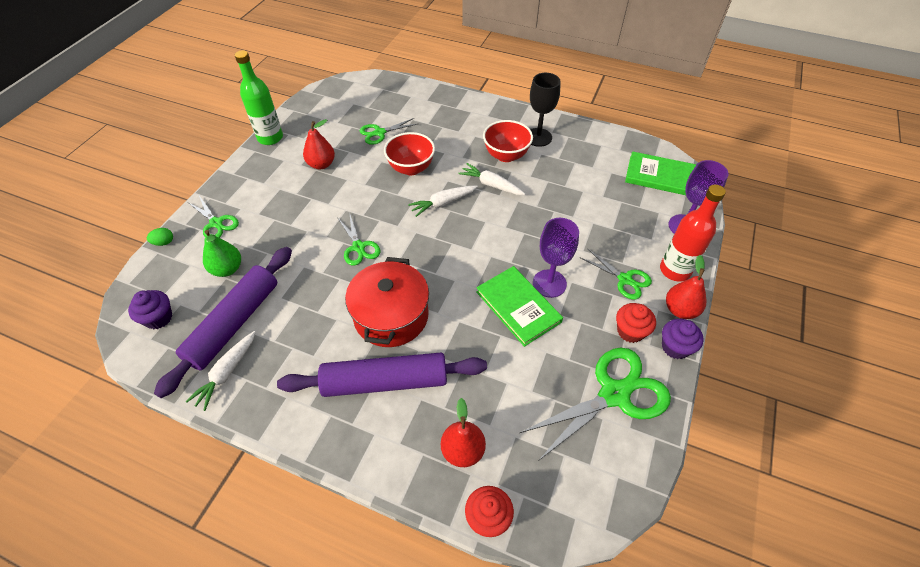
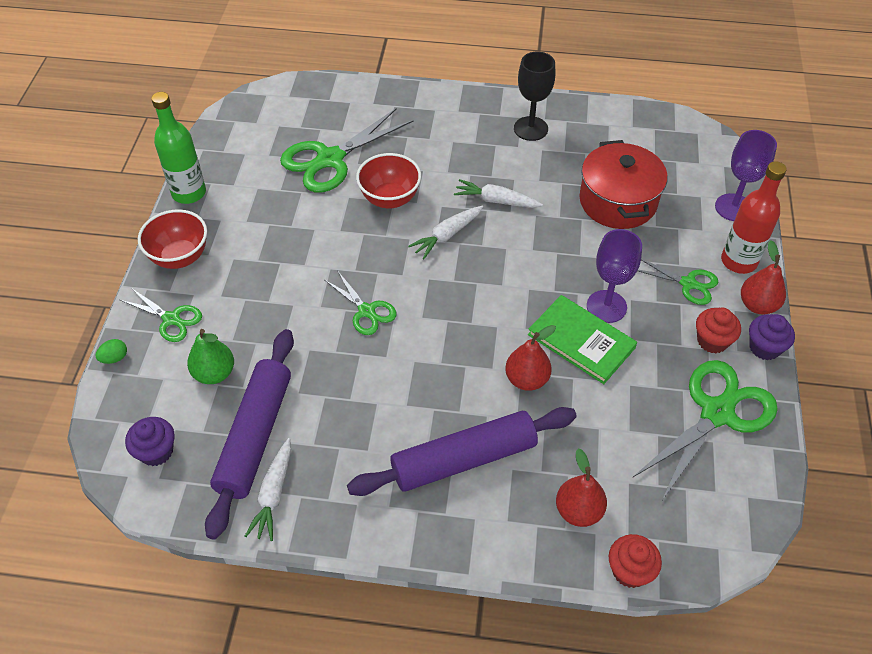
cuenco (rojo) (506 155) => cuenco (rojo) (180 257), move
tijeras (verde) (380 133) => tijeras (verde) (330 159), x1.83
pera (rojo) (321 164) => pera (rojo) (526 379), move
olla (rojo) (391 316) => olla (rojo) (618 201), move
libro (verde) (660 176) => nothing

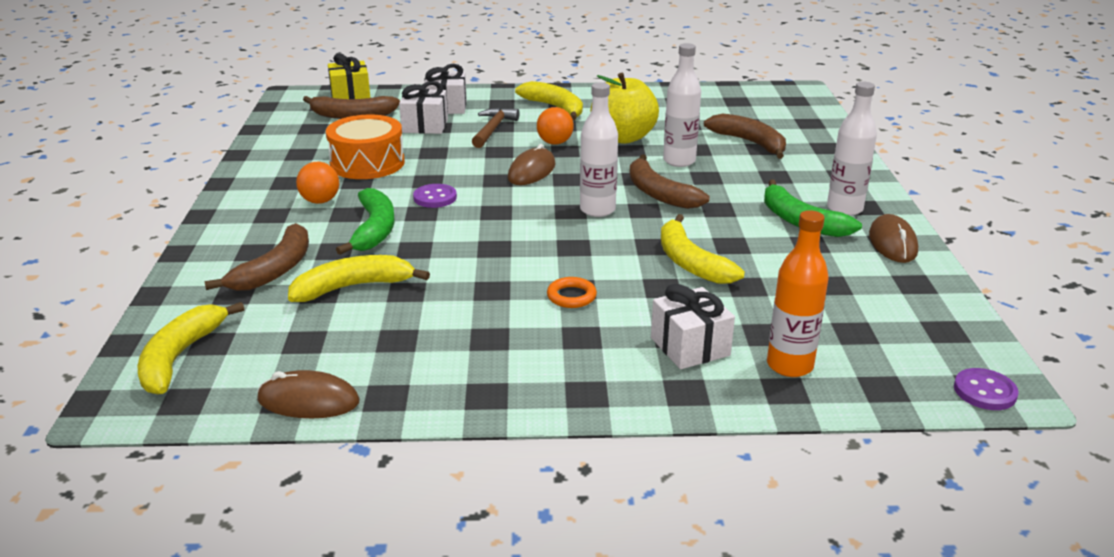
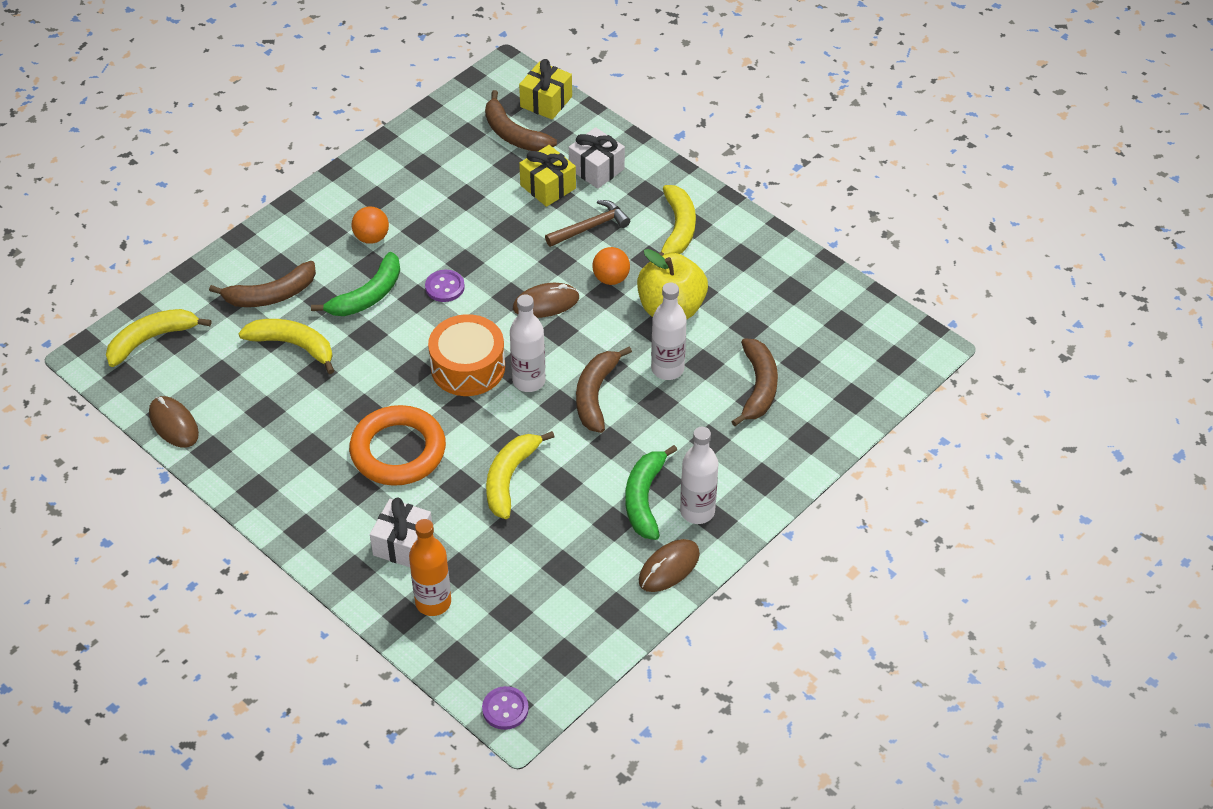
anillo (naranja) (571 296) => anillo (naranja) (398 451), x2.35
tambor (naranja) (367 163) => tambor (naranja) (468 367), move
regalo (blanco) (425 126) => regalo (amarillo) (548 187)

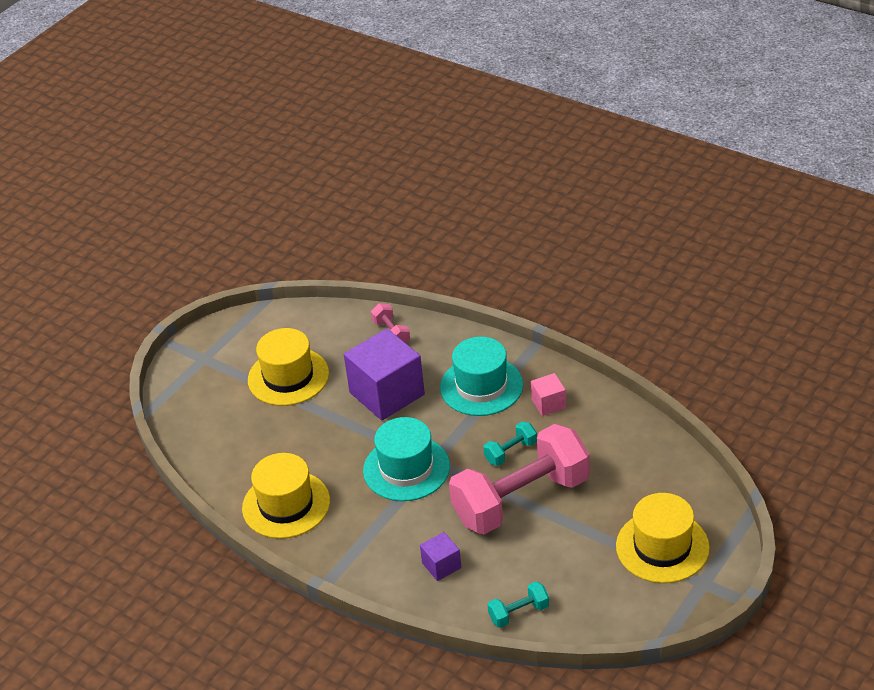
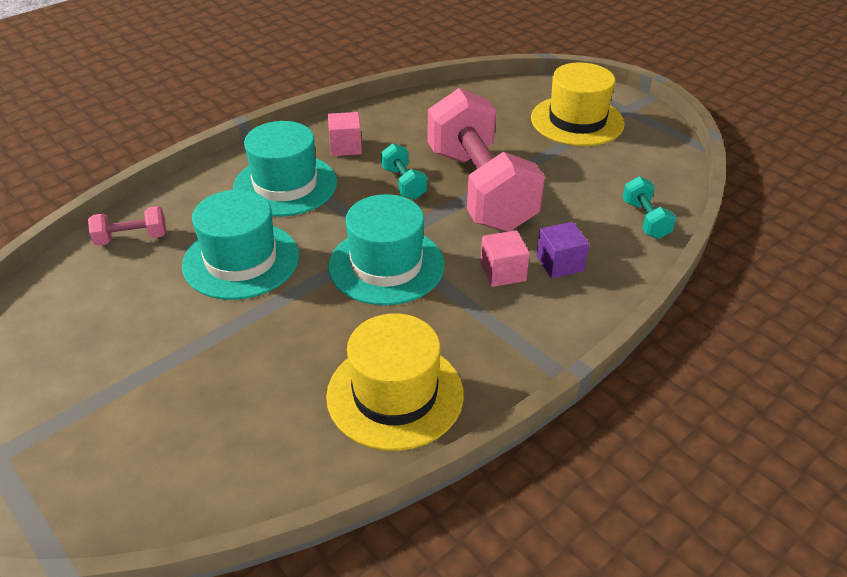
cubo (morado) (387 393) => sombrero (turquesa) (241 260)
nothing => cubo (rosa) (502 272)
sombrero (amarillo) (288 377) => nothing

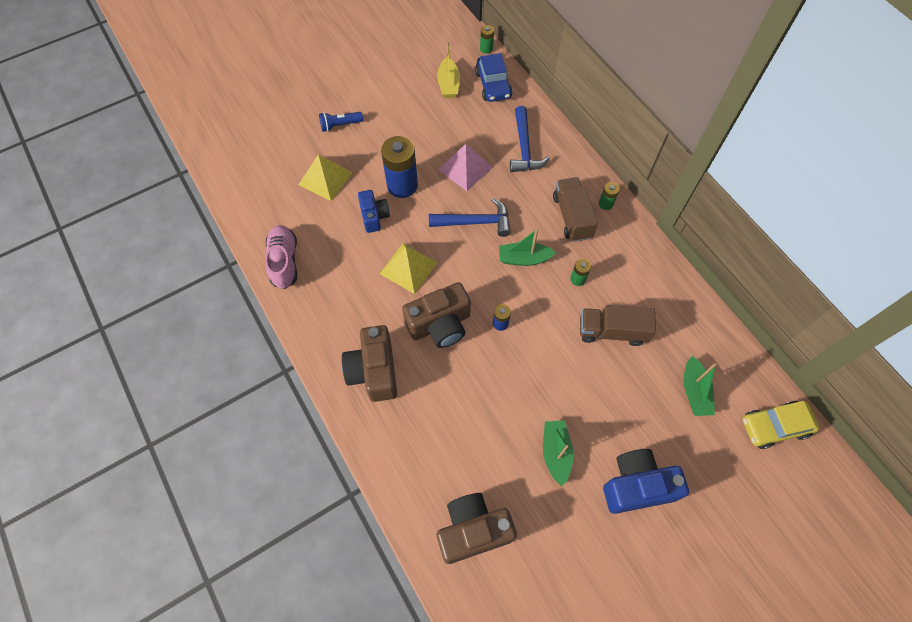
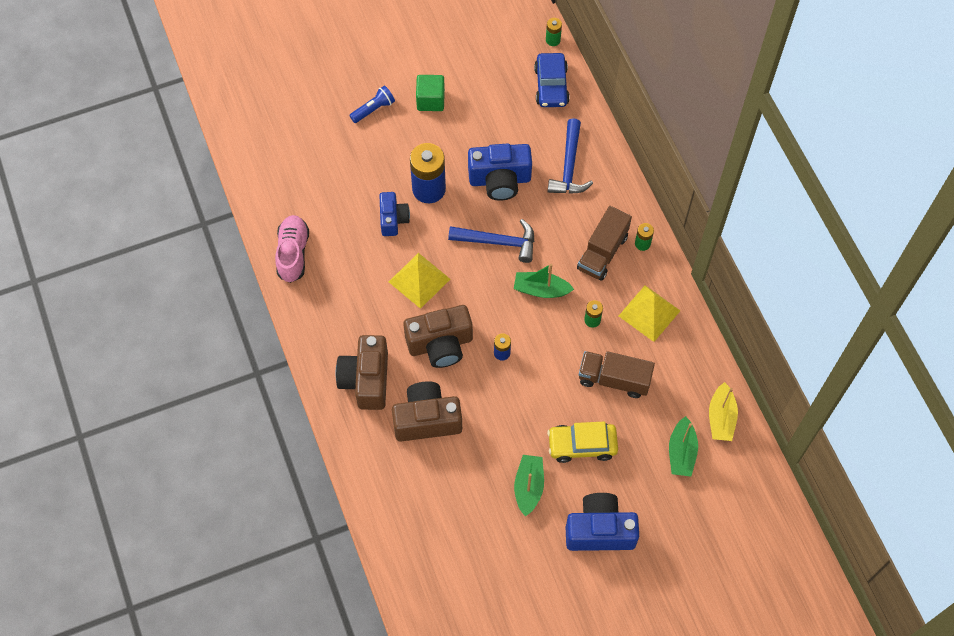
lámpara de mano (azul) (340 125) => lámpara de mano (azul) (373 109), 150 degrees clockwise
cámara (marrón) (473 531) => cámara (marrón) (427 419), move
nothing => cubo (verde) (430 100)
pirámide (rosa) (465 168) => cámara (azul) (500 180)
coche (amarillo) (774 426) => coche (amarillo) (582 445), move
camión (marrón) (572 217) => camión (marrón) (602 252), 150 degrees counterclockwise
pirámide (amarillo) (325 178) => pirámide (amarillo) (649 313), move
barco (amarillo) (448 84) => barco (amarillo) (721 418), move

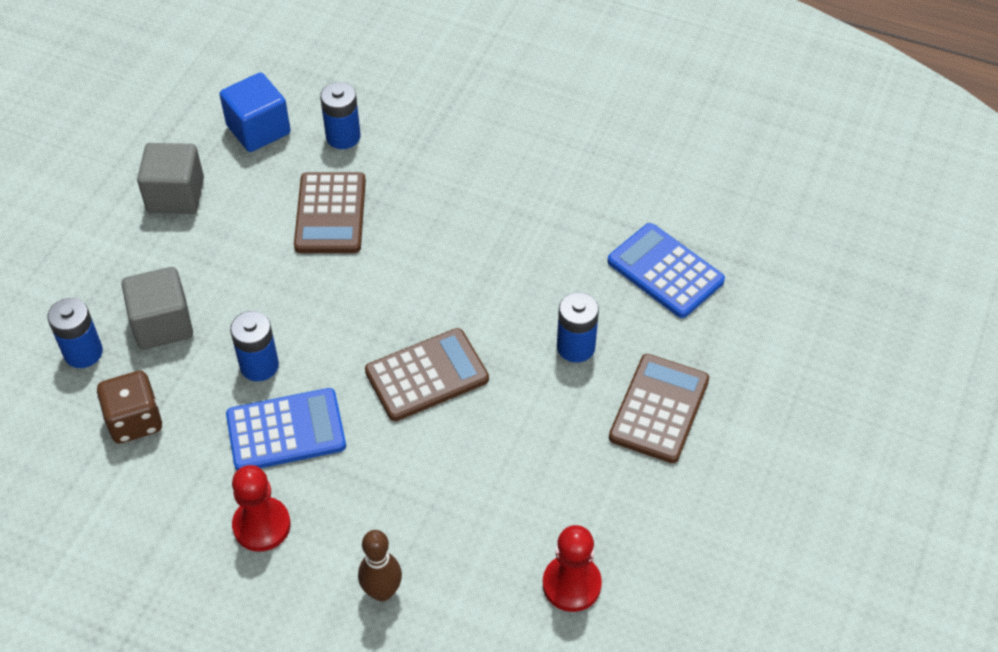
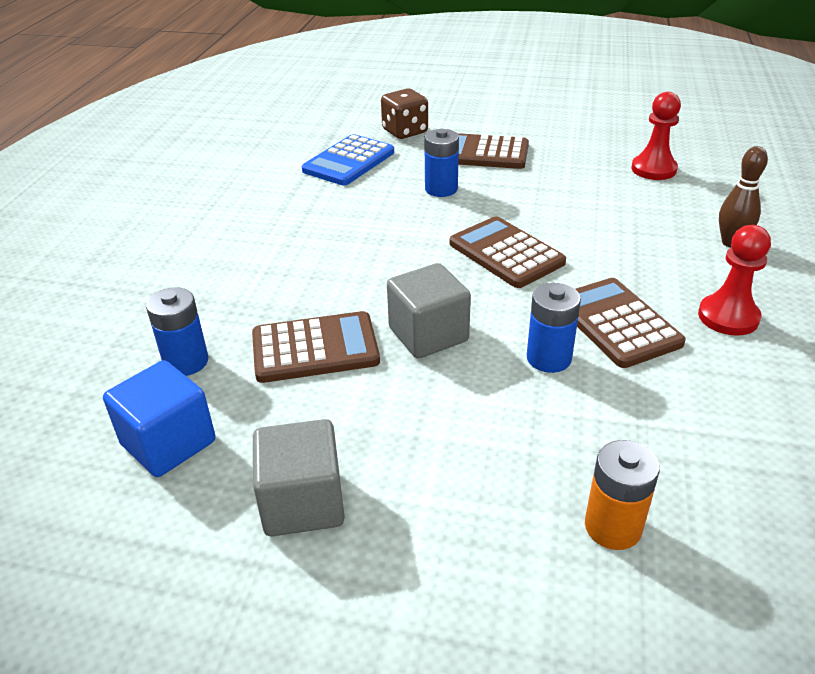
dado (marrón) (135 421) => dado (marrón) (405 131), move
cubo (gris) (162 324) => cubo (gris) (428 334), move
calculadora (azul) (286 431) => calculadora (marrón) (616 323)
pila (azul) (83 352) => pila (naranja) (613 527)

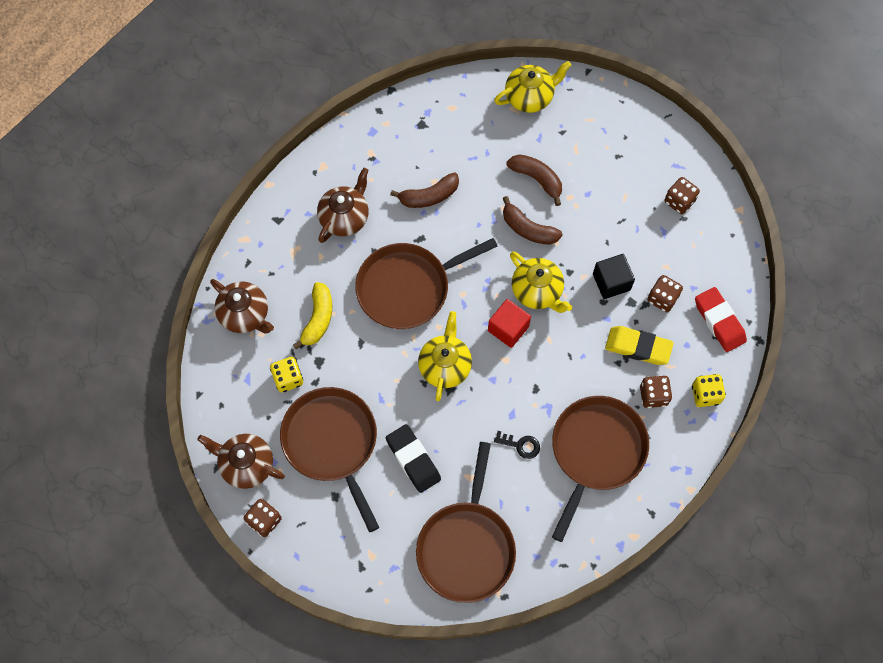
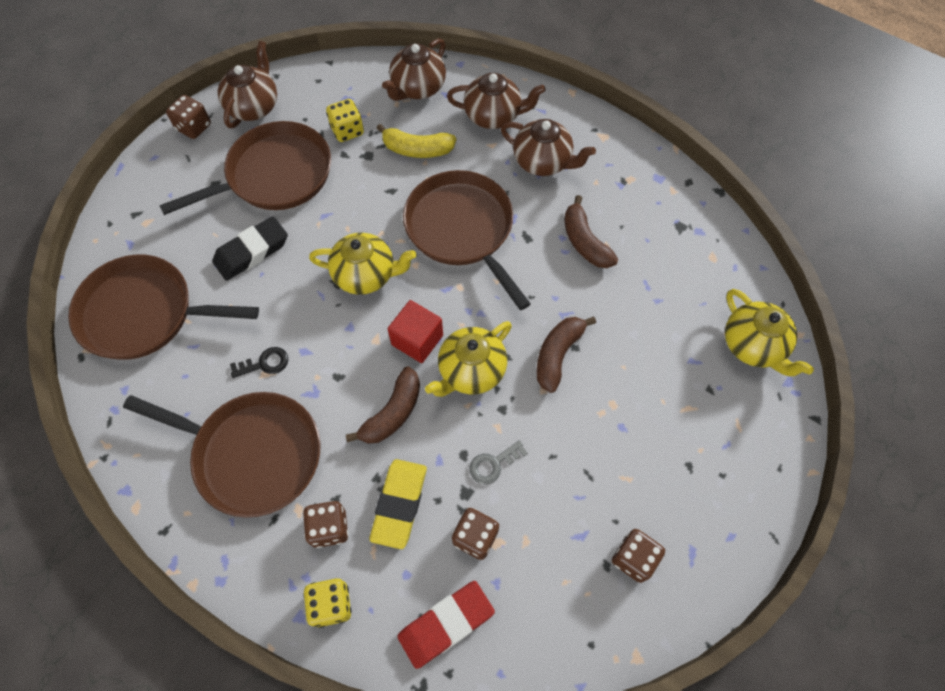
llave (negro) (520 445) => llave (negro) (264 363), 120 degrees counterclockwise
plátano (marrón) (537 179) => plátano (marrón) (392 413), move
nothing => tetera (marrón) (493 116)
cubo (negro) (611 282) => llave (gris) (493 464)

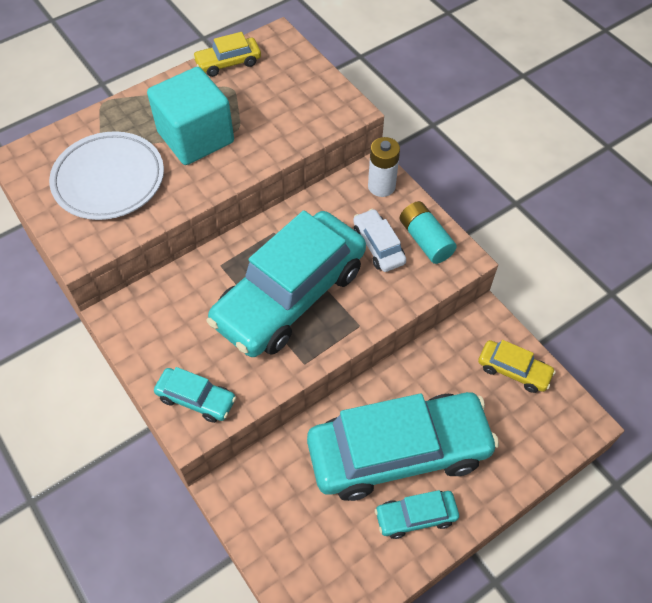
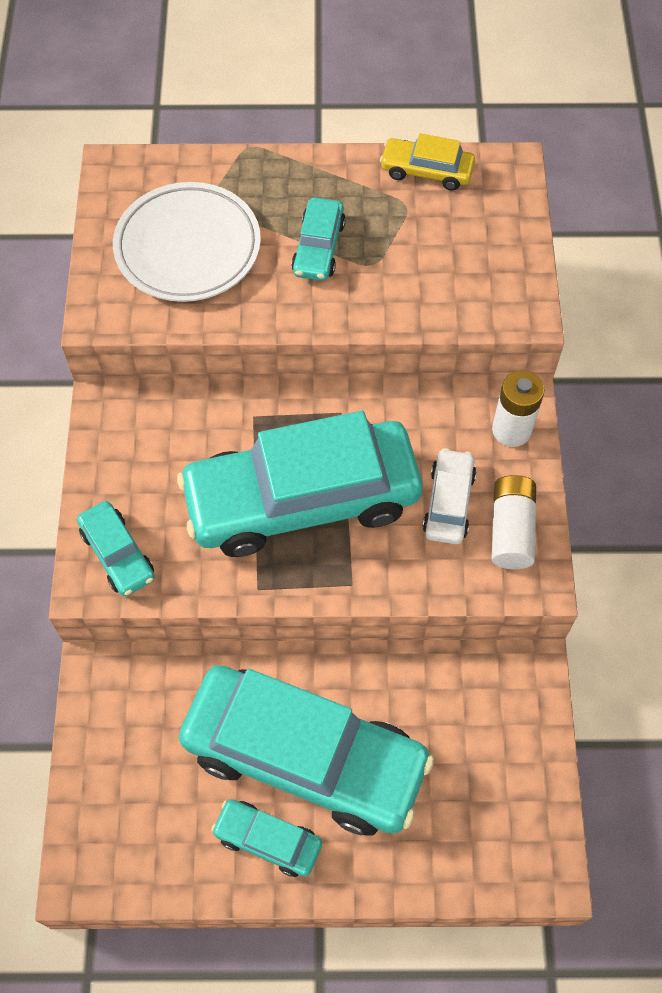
cubo (turquesa) (196 137) => coche (turquesa) (318 248)
pila (turquesa) (425 240) => pila (blanco) (511 529)
coche (amarillo) (513 370) => nothing

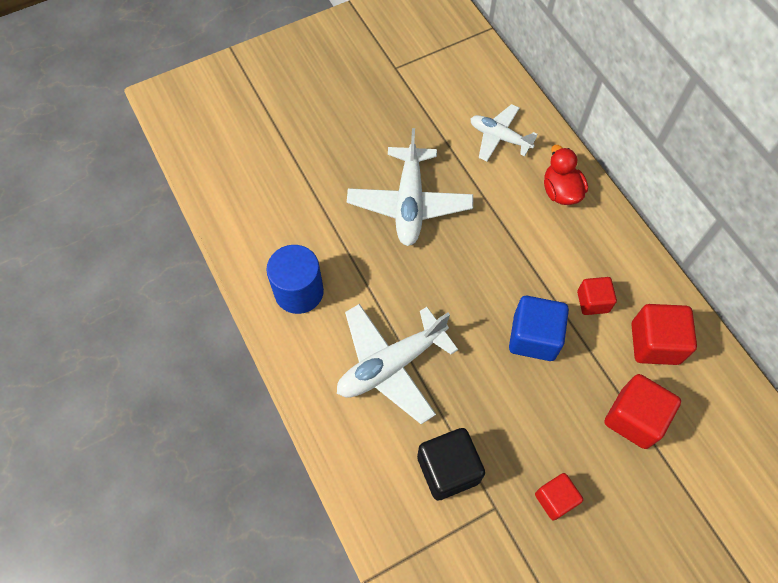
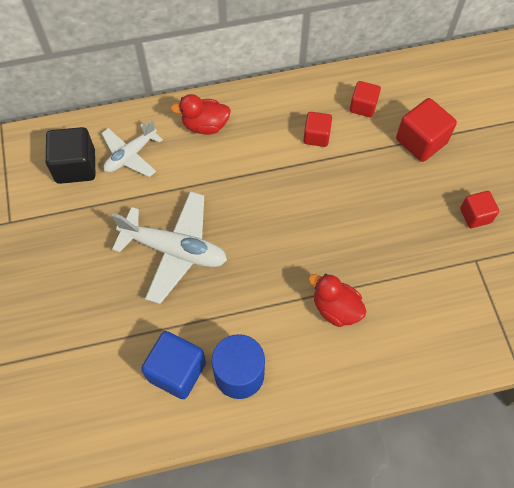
cubo (negro) (448 469) => cubo (negro) (75 166), move
cubo (azul) (534 337) => cubo (azul) (177 371), move
avión (blanco) (391 365) => pato (rojo) (336 308)
cubo (rojo) (655 343) => cubo (rojo) (363 106), x0.63

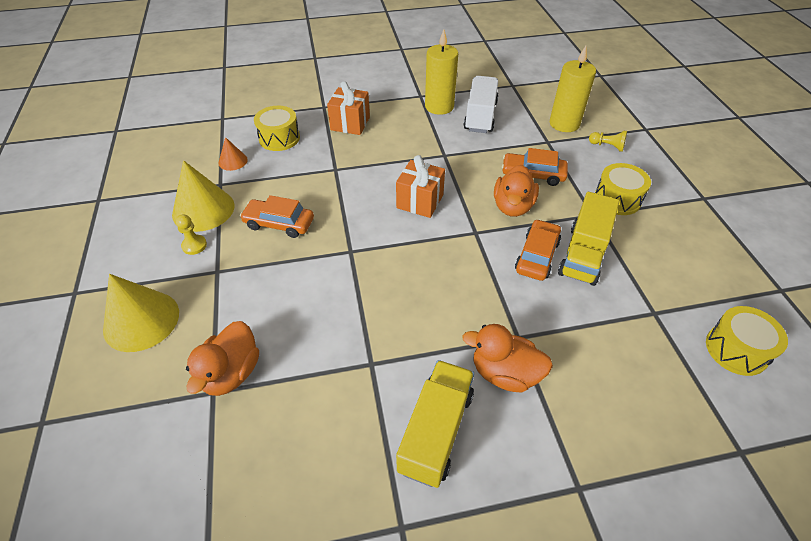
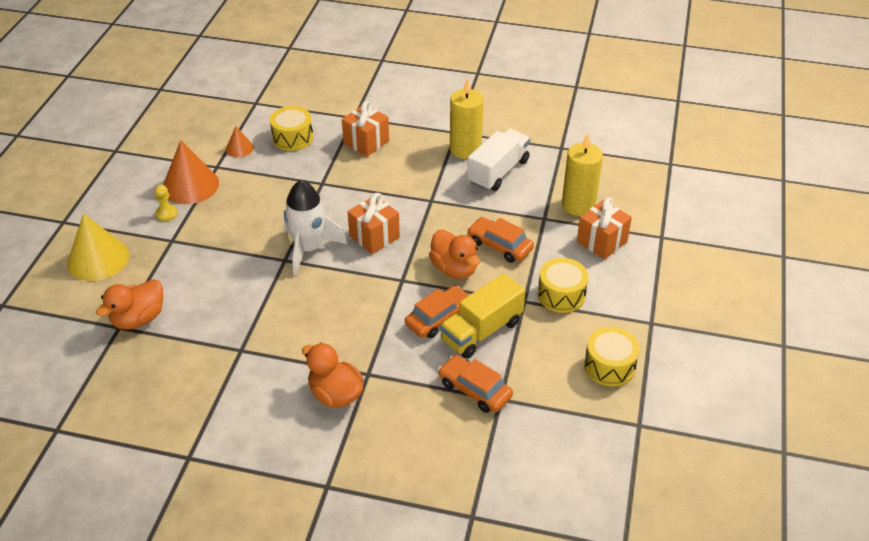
cono (amarillo) (203 209) => cono (naranja) (190 185)
nothing => cohete (blanco) (309 249)
pato (naranja) (512 206) => pato (naranja) (454 269), 75 degrees counterclockwise
coche (naranja) (279 223) => coche (naranja) (475 390), move
peón (amarillo) (607 146) => regalo (naranja) (601 242)
tambor (amarillo) (736 350) => tambor (amarillo) (609 366), move
camión (amarillo) (436 431) => nothing

